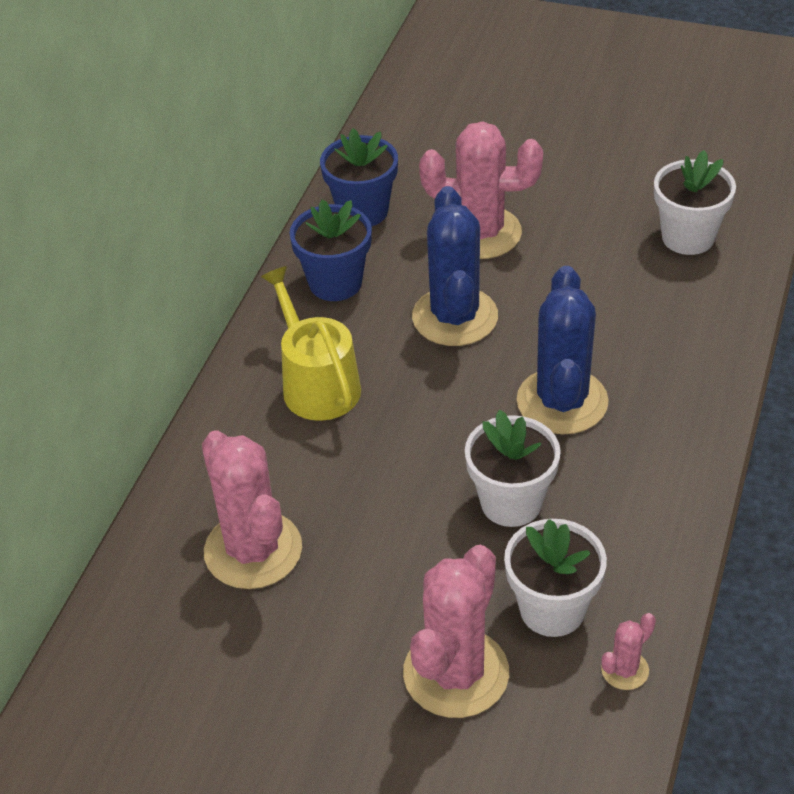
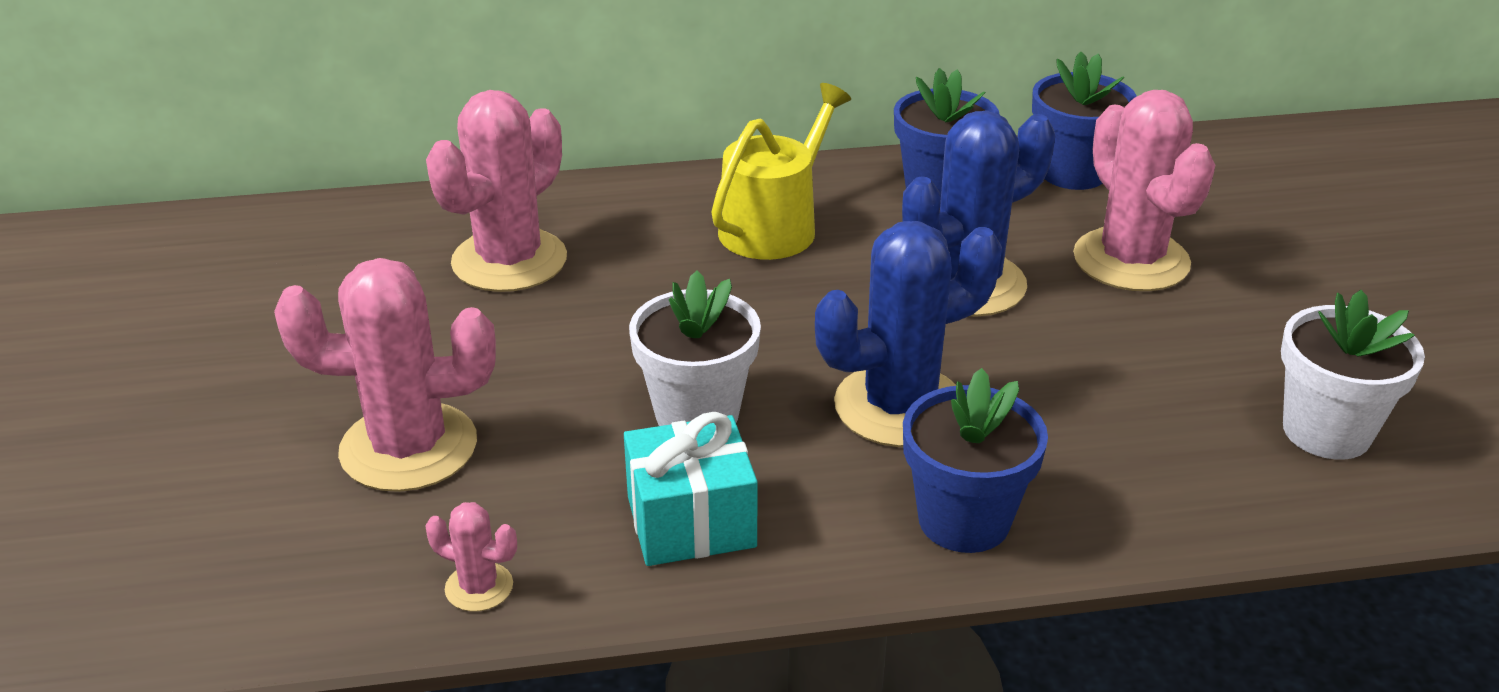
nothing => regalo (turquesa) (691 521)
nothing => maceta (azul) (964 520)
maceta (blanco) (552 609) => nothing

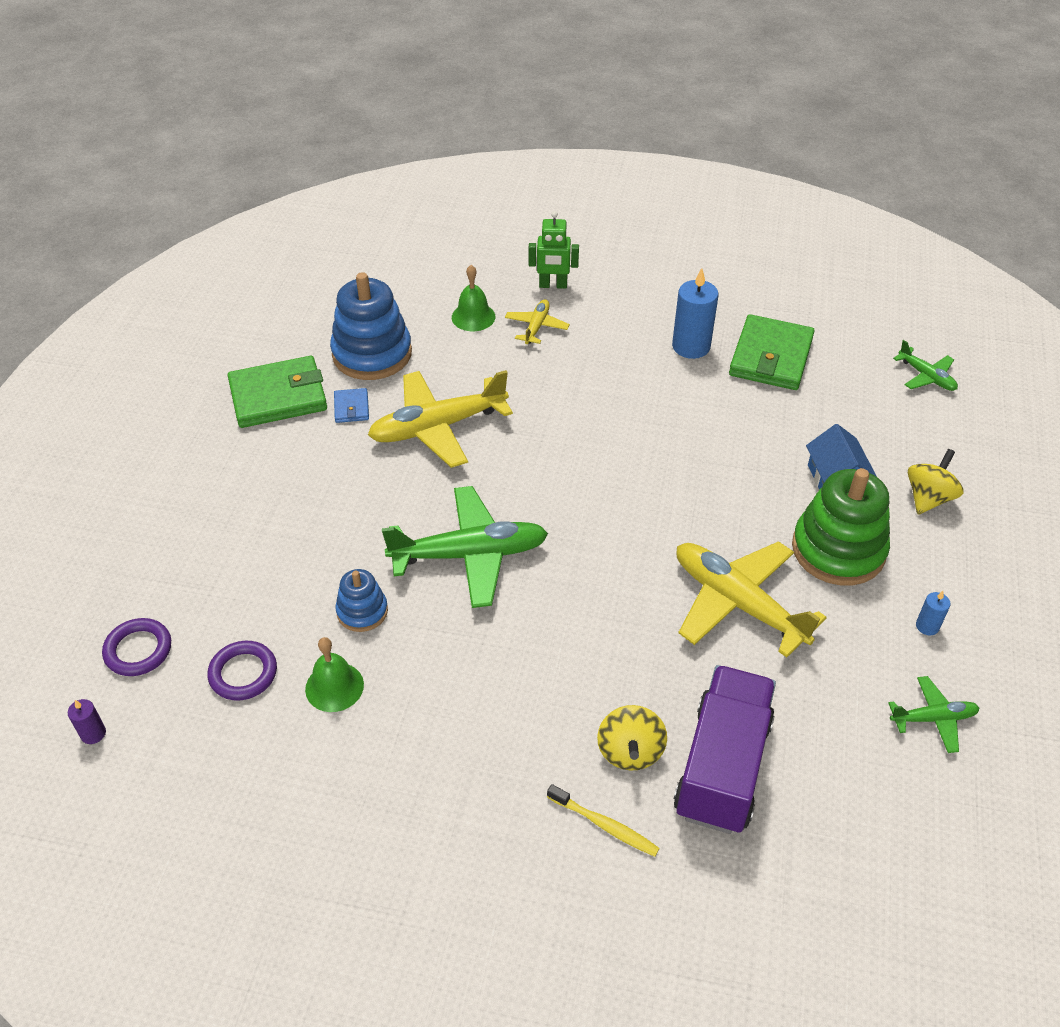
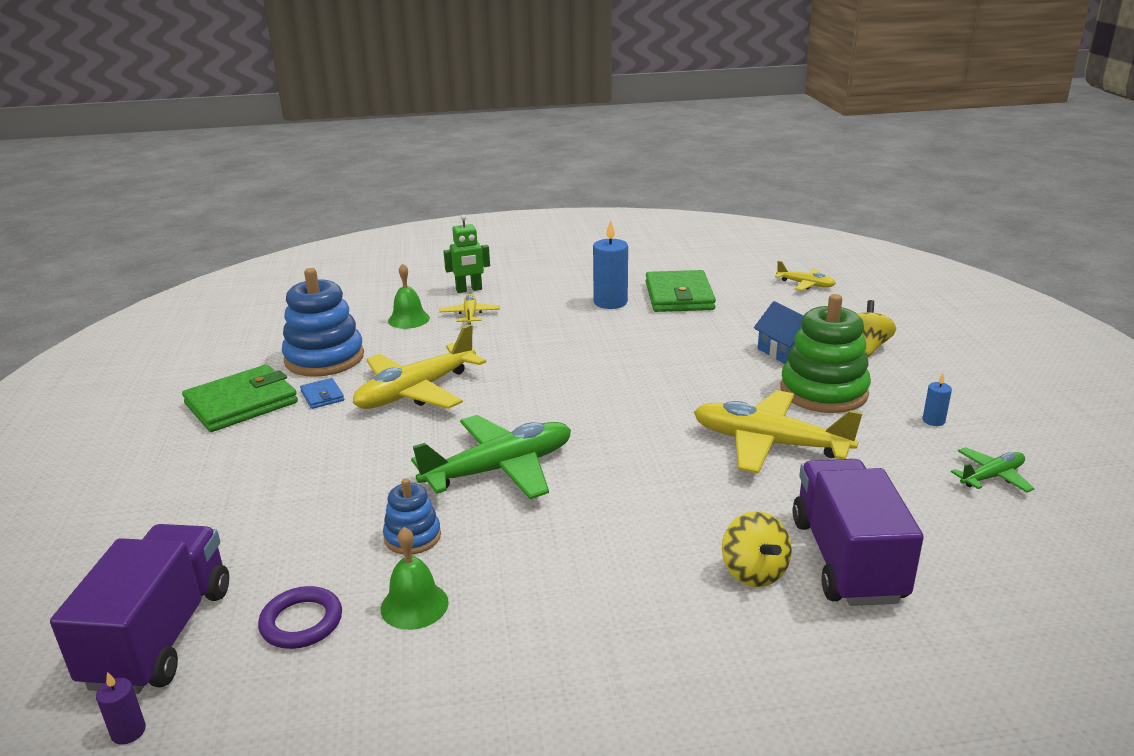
anillo (morado) (138 650) => camión (morado) (160 636)
avión (verde) (926 376) => avión (amarillo) (805 284)
cepillo de dientes (amarillo) (605 825) => nothing

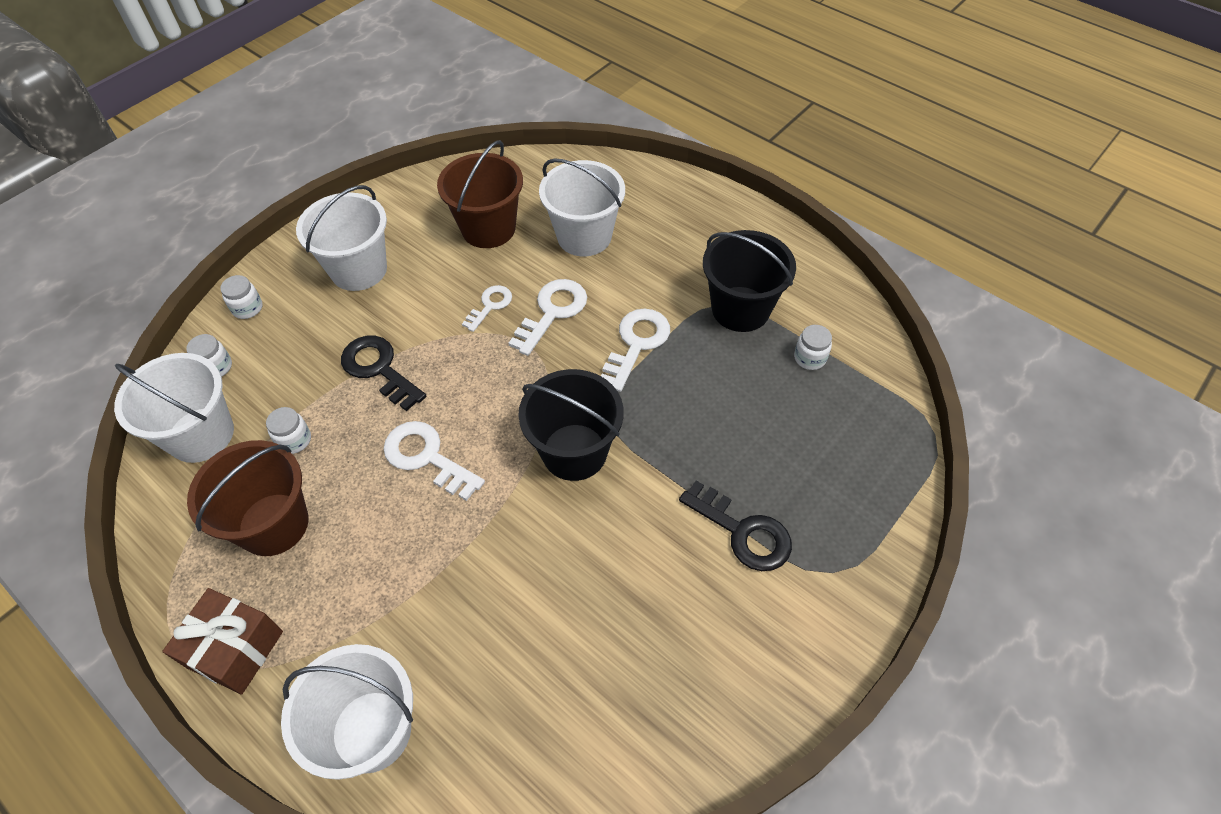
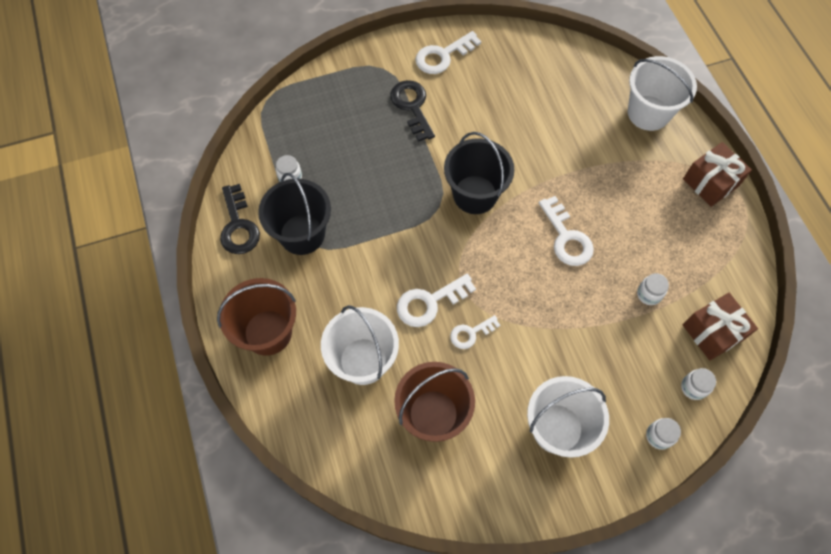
balde (marrón) (273 524) => balde (marrón) (268 332), move
llave (negro) (379 369) => llave (negro) (238 225), move
llave (blanco) (636 344) => llave (blanco) (443 56), move
balde (blanco) (201 435) => regalo (marrón) (712 332)

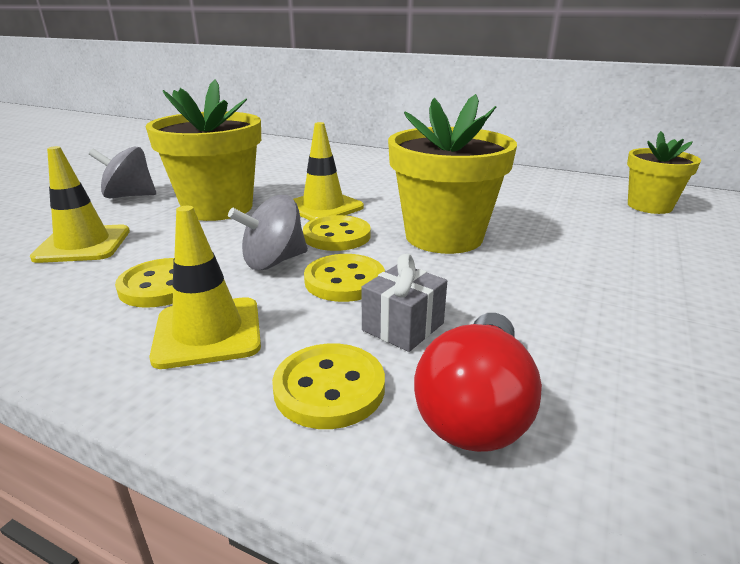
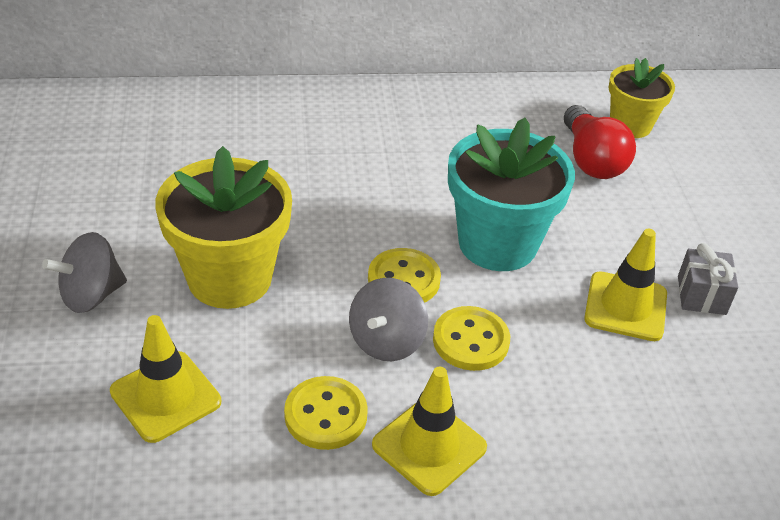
maceta (amarillo) (444 236) => maceta (turquesa) (497 243)
bombilla (rojo) (476 407) => bombilla (rojo) (591 160), move
cono de tráfico (amarillo) (323 207) => cono de tráfico (amarillo) (625 306), move
regalo (gris) (403 327) => regalo (gris) (701 295), move
botón (amarillo) (329 388) => nothing

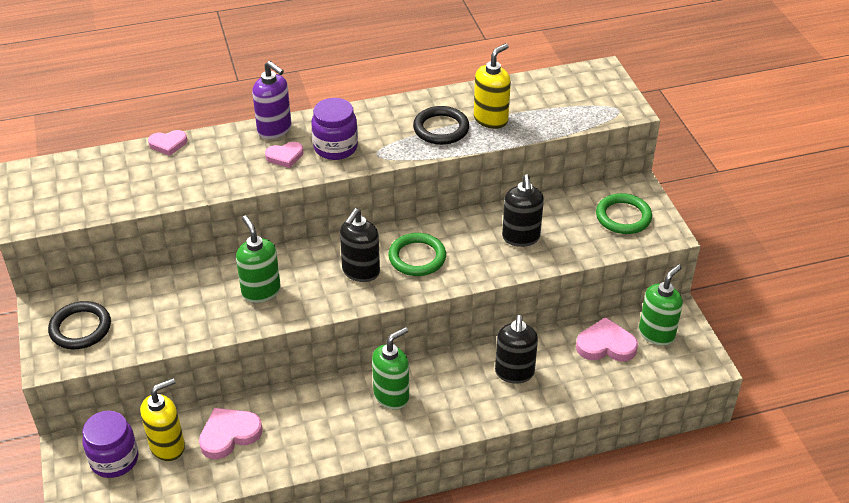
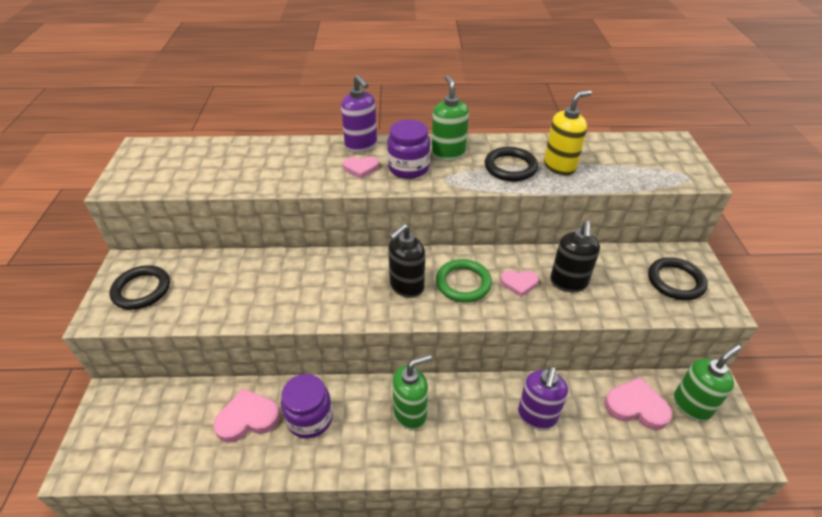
tarro (morado) (114 459) => tarro (morado) (310 418), move
dispensador de jabón (verde) (261 291) => dispensador de jabón (verde) (448 153), move
corazón (rosa) (168 144) => corazón (rosa) (519 283), move
dispensador de jabón (negro) (514 373) => dispensador de jabón (morado) (537 416)
anillo (verde) (623 217) => anillo (negro) (675 281)
dispensador de jabón (amarillo) (168 446) => nothing

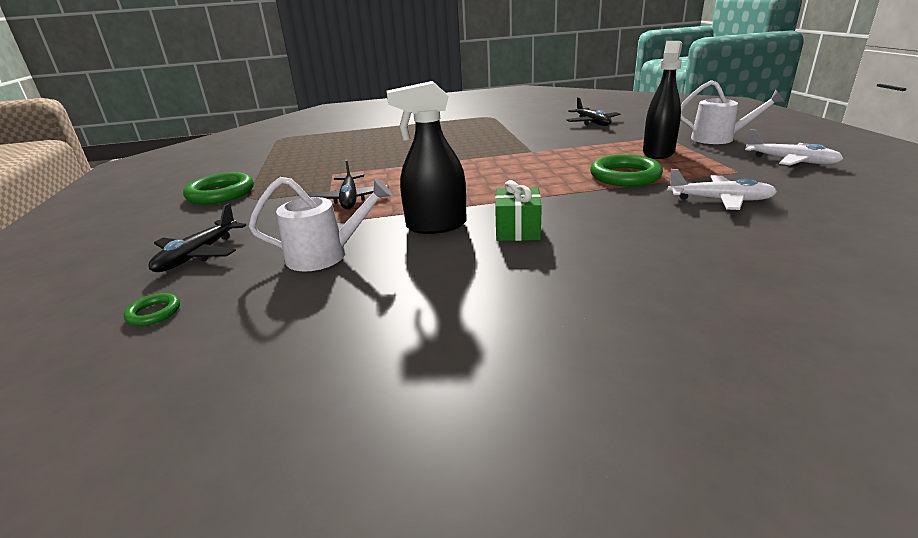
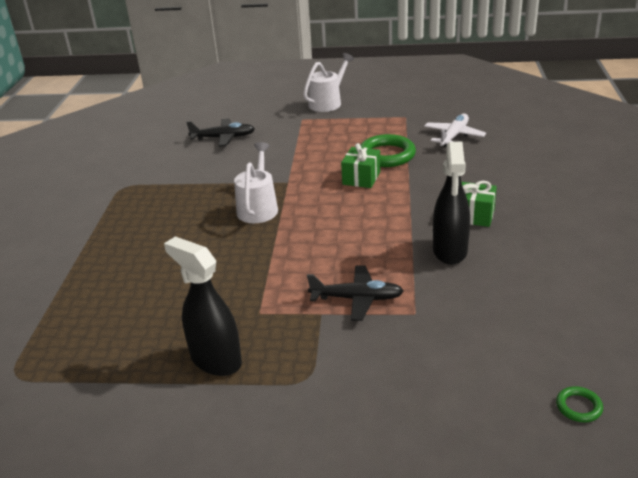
pulverizador (negro) (658 152) => pulverizador (negro) (215 360), move
regadera (blanco) (326 255) => regadera (blanco) (258 207), move
nothing => regalo (verde) (361 178)
avión (negro) (198 254) => nothing
anillo (verde) (221 193) => nothing
avión (blanco) (790 161) => nothing

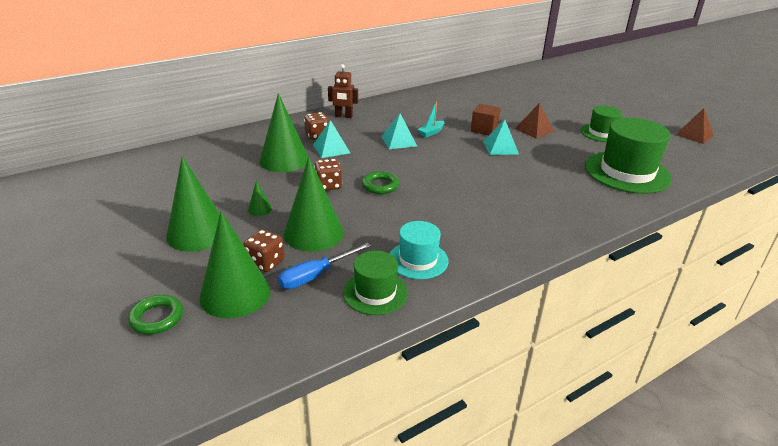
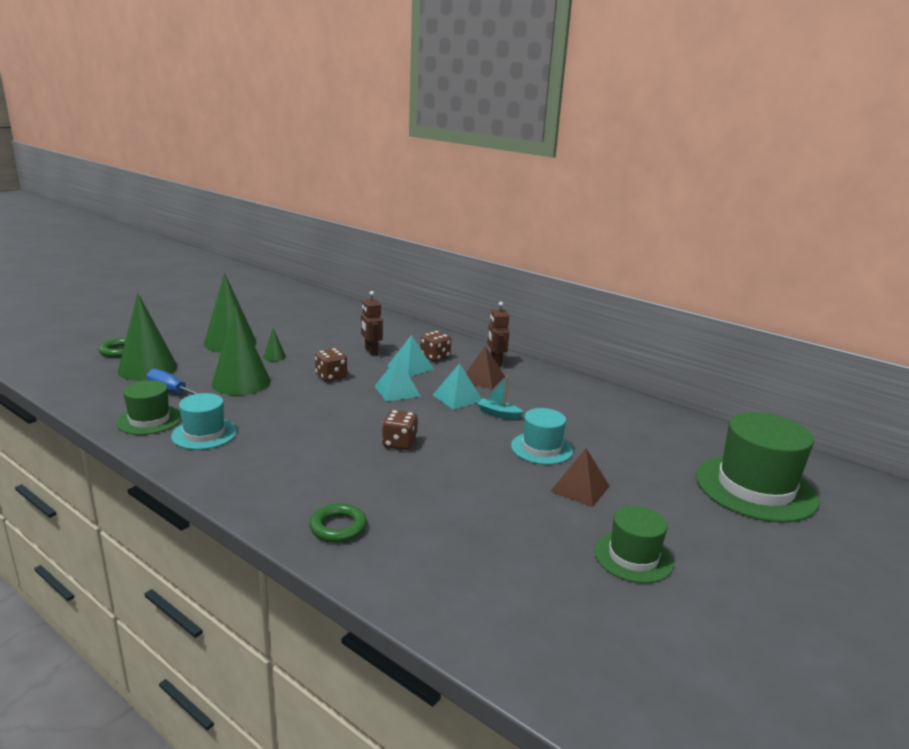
anillo (verde) (380 186) => anillo (verde) (338 527), move
cono (verde) (284 160) => robot (marrón) (371 351)
pirámide (turquesa) (500 147) => pirámide (turquesa) (397 391), move
dado (marrón) (265 263) => dado (marrón) (399 443), move
pirámide (marrón) (694 135) => pirámide (marrón) (482 378), move
cubo (marrón) (484 129) => sombrero (turquesa) (541 448)
sombrero (verde) (627 172) => sombrero (verde) (755 488), move

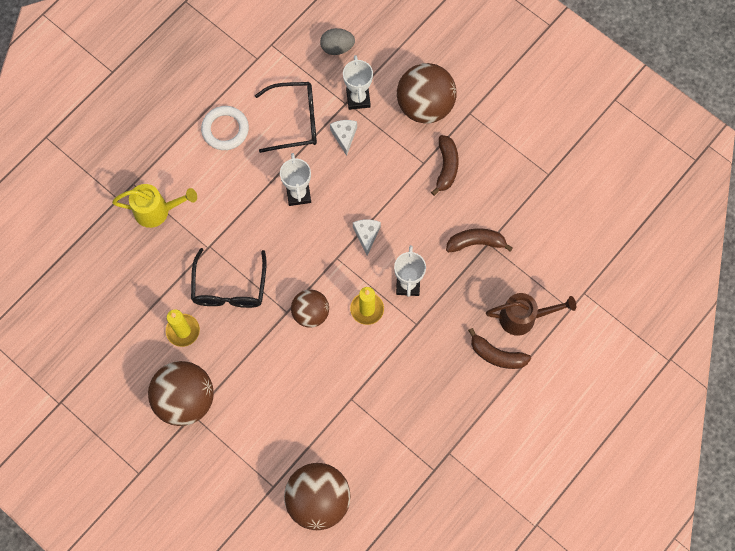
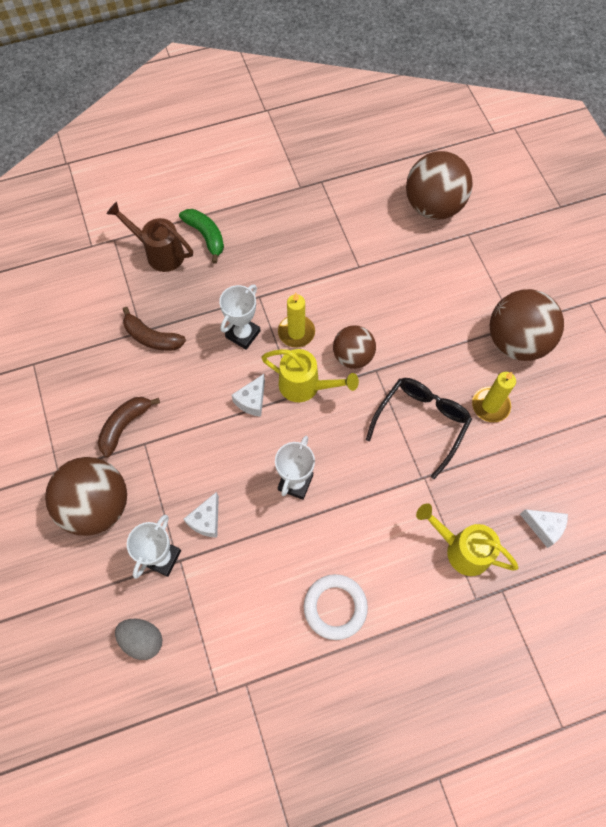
plátano (marrón) (496 355) => plátano (verde) (206 236)
nothing => regadera (amarillo) (305 386)
nothing => queso (blanco) (544 527)
gafas (negro) (295 120) => nothing

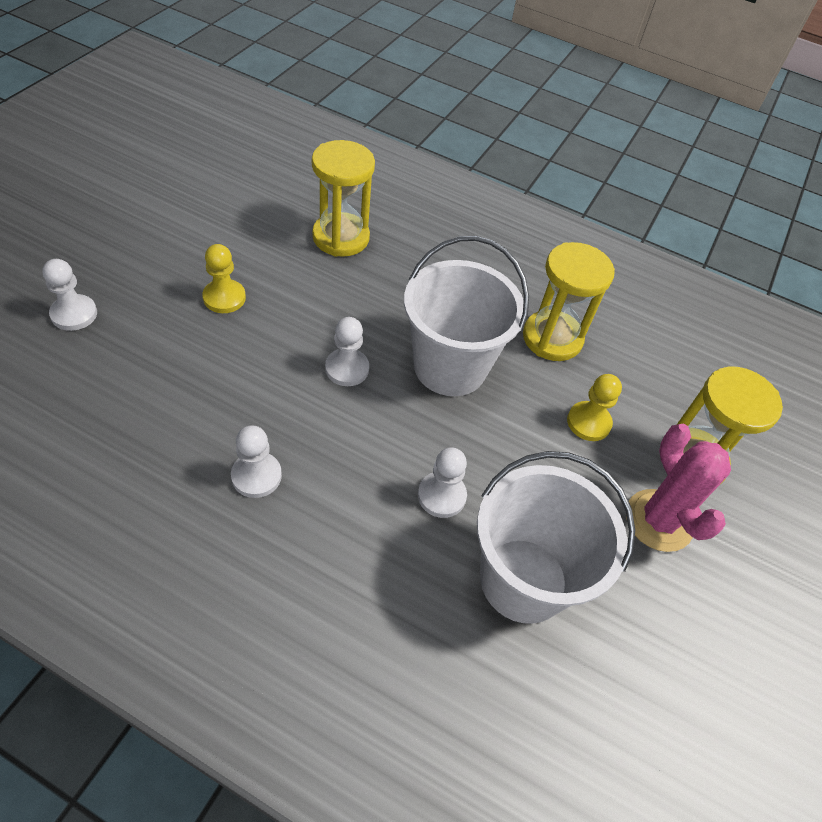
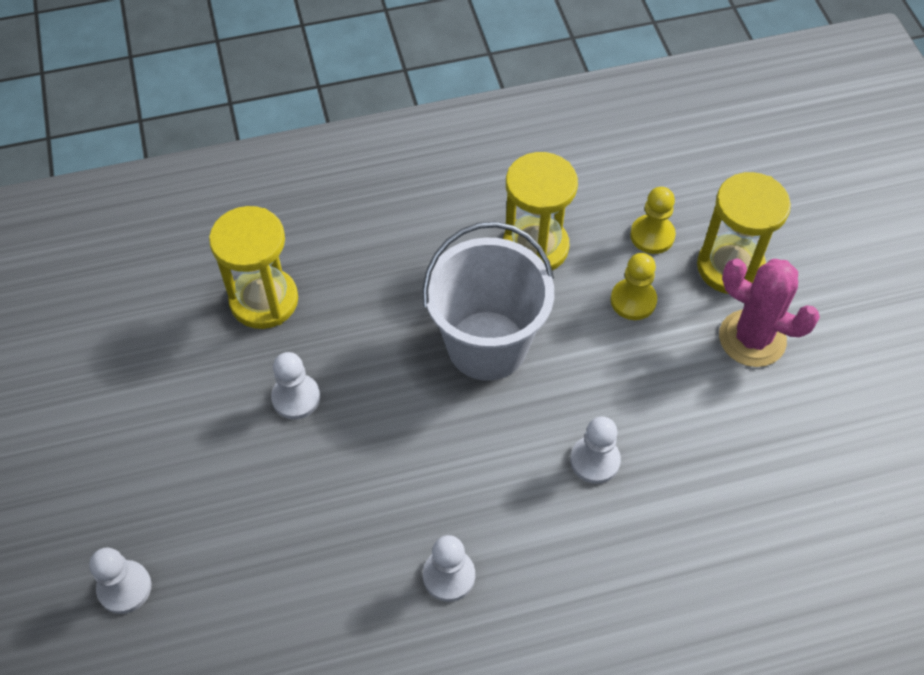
peón (blanco) (347 369) => peón (blanco) (296 398), move
peón (amarillo) (224 298) => peón (amarillo) (652 235), move
balde (blanco) (523 580) => nothing

